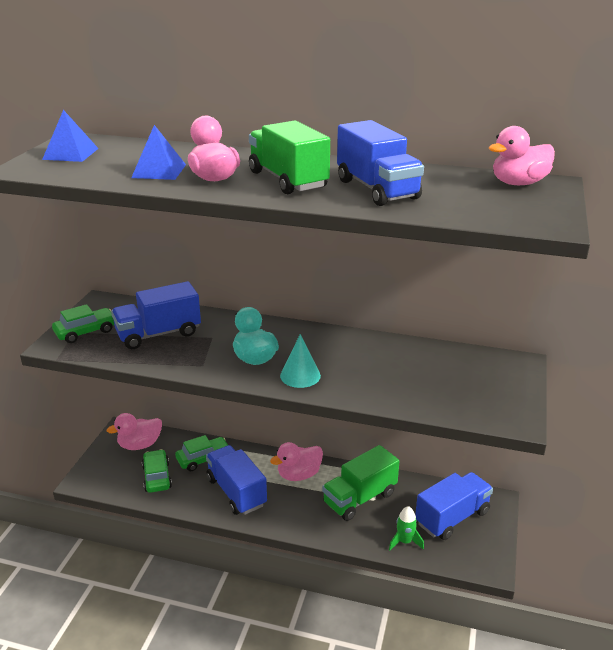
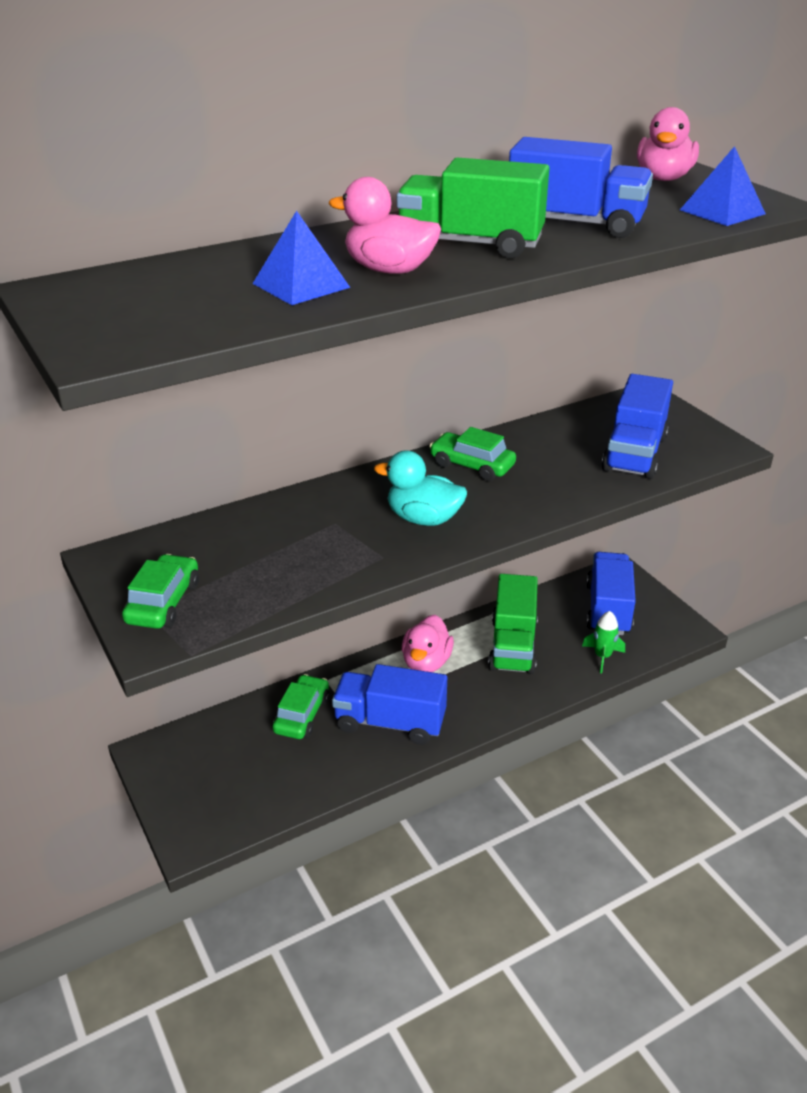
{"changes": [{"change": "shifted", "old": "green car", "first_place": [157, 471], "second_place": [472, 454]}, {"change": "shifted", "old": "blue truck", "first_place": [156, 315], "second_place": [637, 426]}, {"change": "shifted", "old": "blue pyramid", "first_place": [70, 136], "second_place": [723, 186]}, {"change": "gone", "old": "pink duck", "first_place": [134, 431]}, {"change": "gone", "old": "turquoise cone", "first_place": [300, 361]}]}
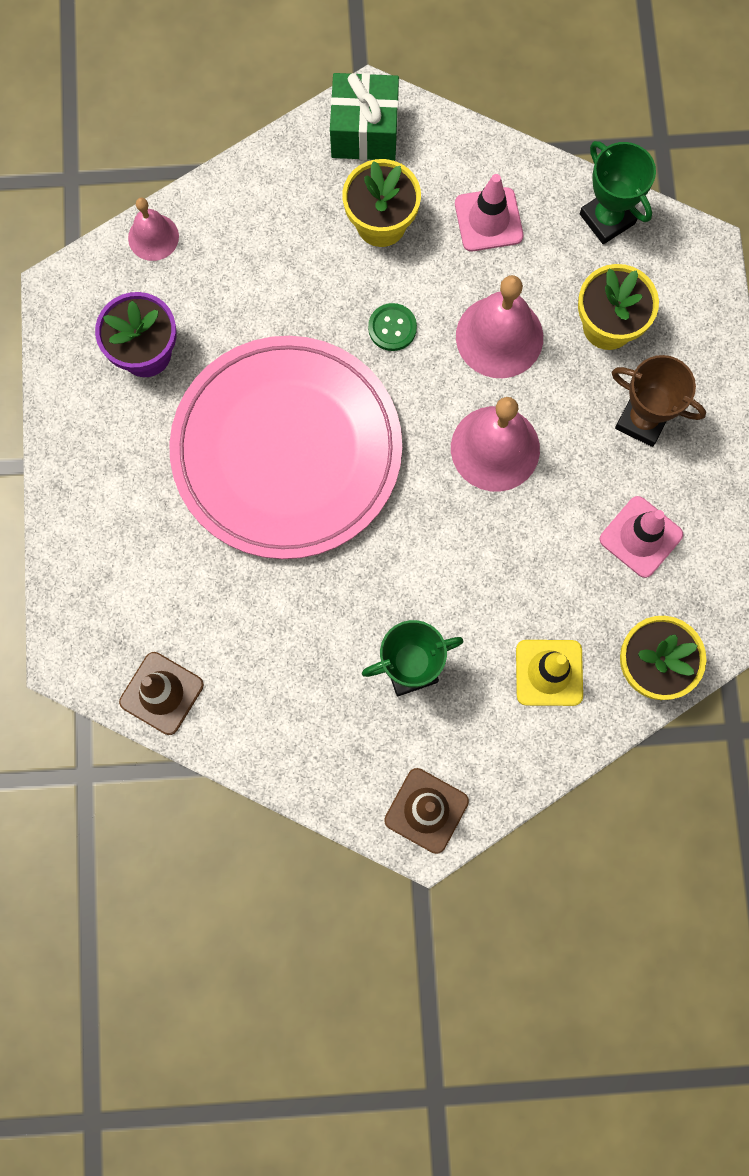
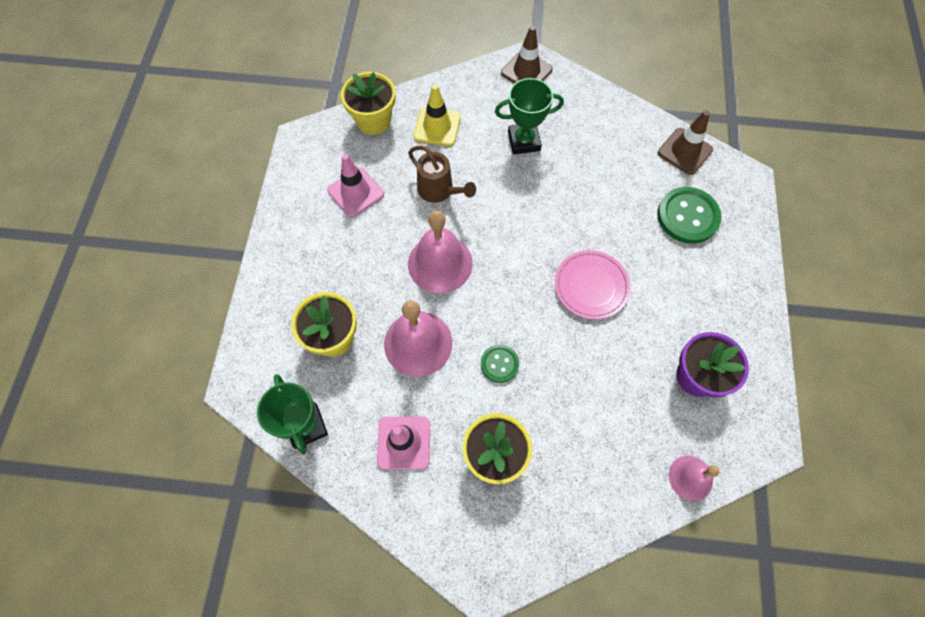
{"changes": [{"change": "new", "new": "brown watering can", "second_place": [442, 174]}, {"change": "scaled", "old": "pink plate", "first_place": [285, 447], "second_place": [592, 284], "factor": 0.44}, {"change": "new", "new": "green button", "second_place": [689, 215]}, {"change": "gone", "old": "green gift", "first_place": [364, 117]}, {"change": "gone", "old": "brown trophy", "first_place": [659, 401]}]}
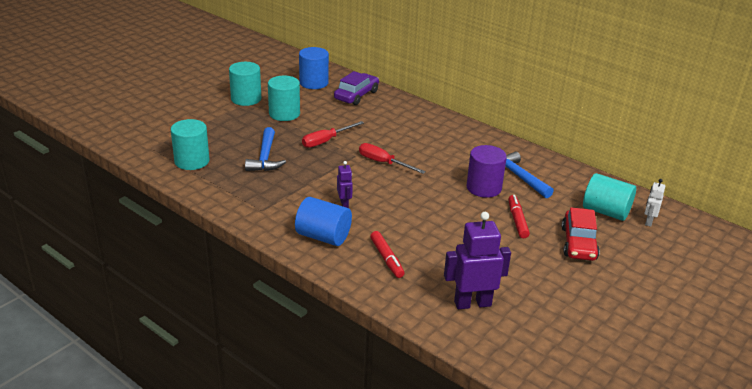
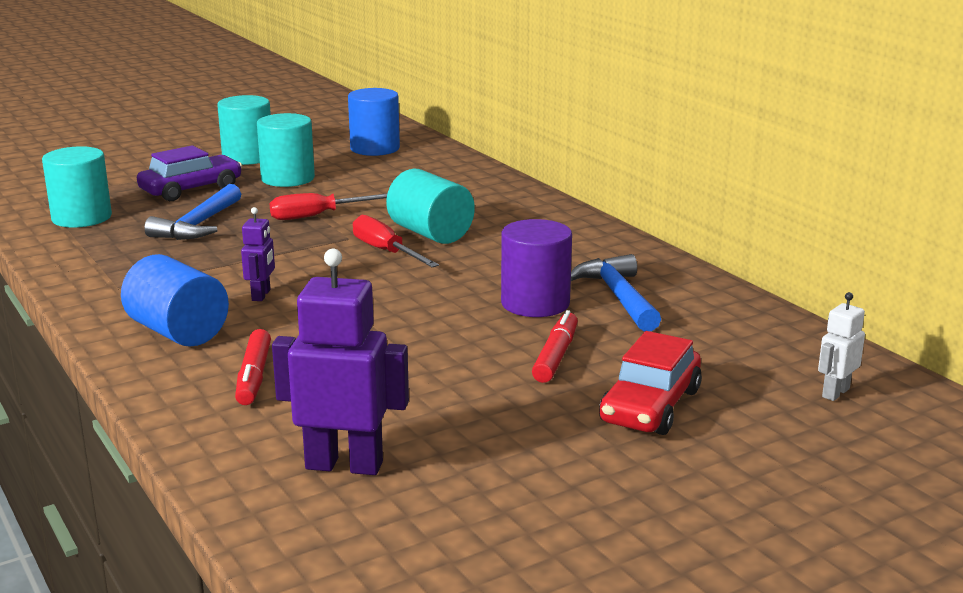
{"changes": [{"change": "shifted", "old": "purple car", "first_place": [356, 88], "second_place": [189, 173]}, {"change": "shifted", "old": "turquoise cylinder", "first_place": [609, 197], "second_place": [430, 206]}]}
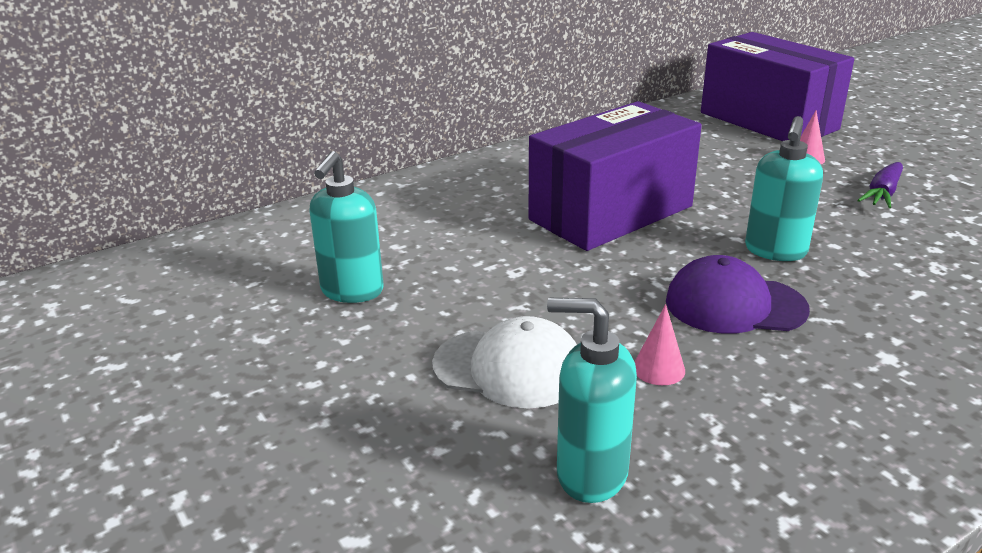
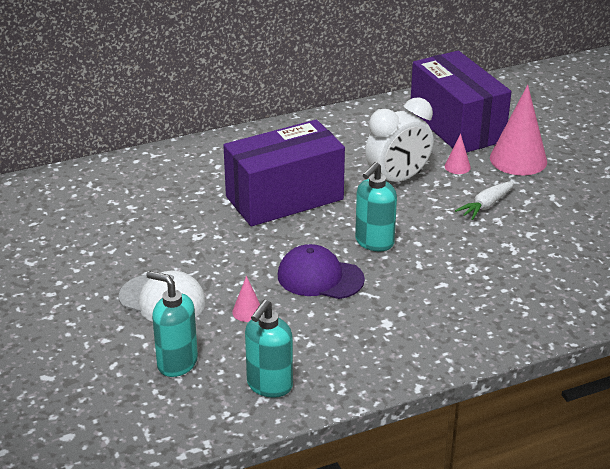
{"changes": [{"change": "shifted", "old": "turquoise soap dispenser", "first_place": [346, 227], "second_place": [269, 349]}, {"change": "new", "new": "white clock", "second_place": [399, 139]}, {"change": "repainted", "old": "purple carrot", "new": "white carrot", "first_place": [880, 185], "second_place": [485, 200]}, {"change": "new", "new": "pink cone", "second_place": [518, 130]}]}
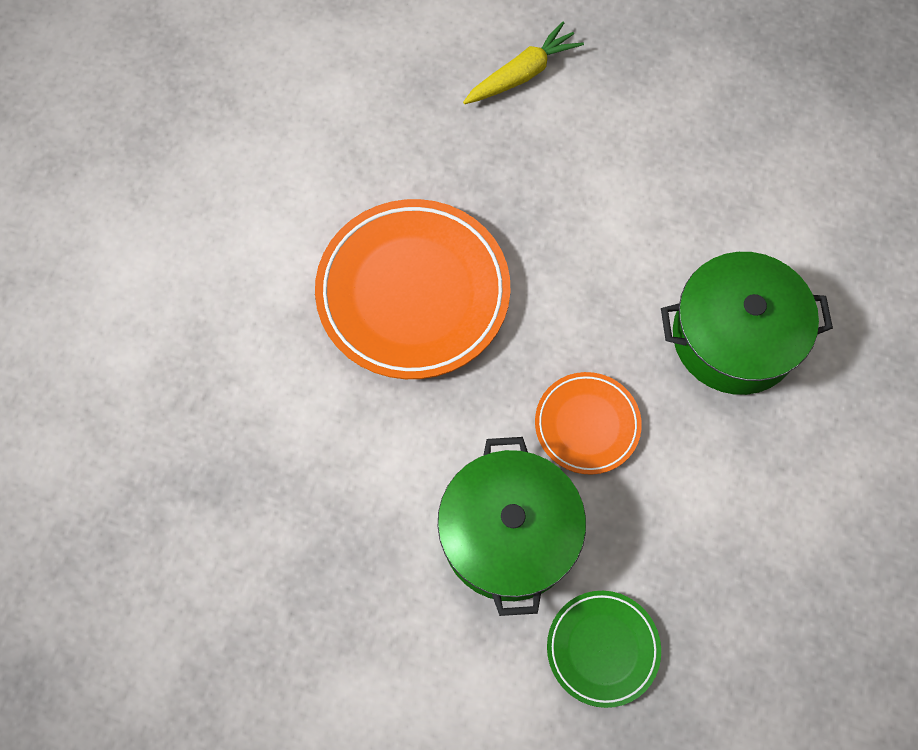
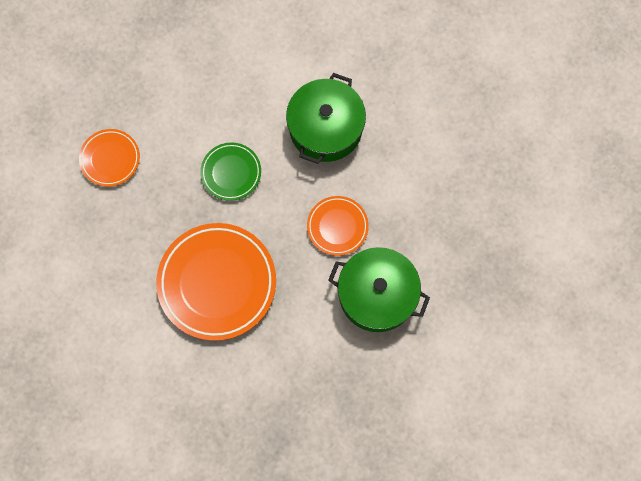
{"changes": [{"change": "swapped", "old": "yellow carrot", "new": "orange plate", "first_place": [523, 63], "second_place": [109, 158]}, {"change": "shifted", "old": "green plate", "first_place": [604, 649], "second_place": [230, 171]}]}
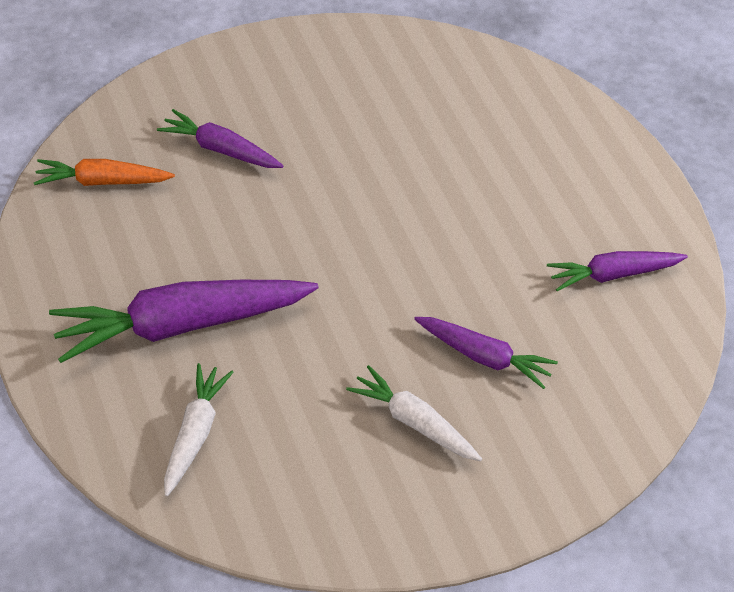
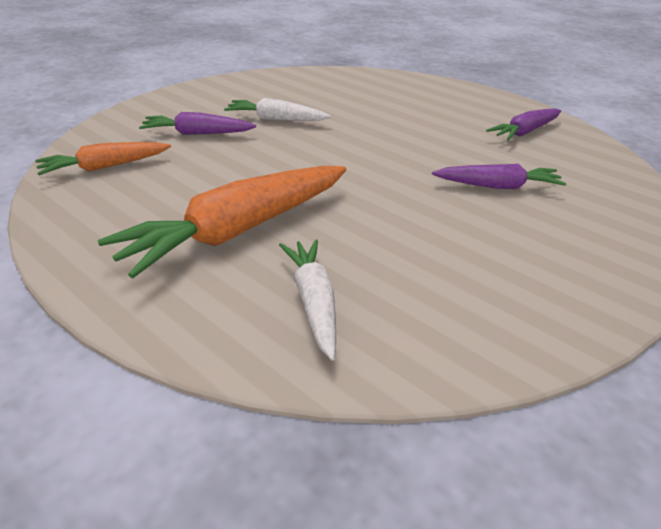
{"changes": [{"change": "repainted", "old": "purple carrot", "new": "orange carrot", "first_place": [184, 321], "second_place": [222, 222]}, {"change": "shifted", "old": "white carrot", "first_place": [414, 413], "second_place": [277, 109]}]}
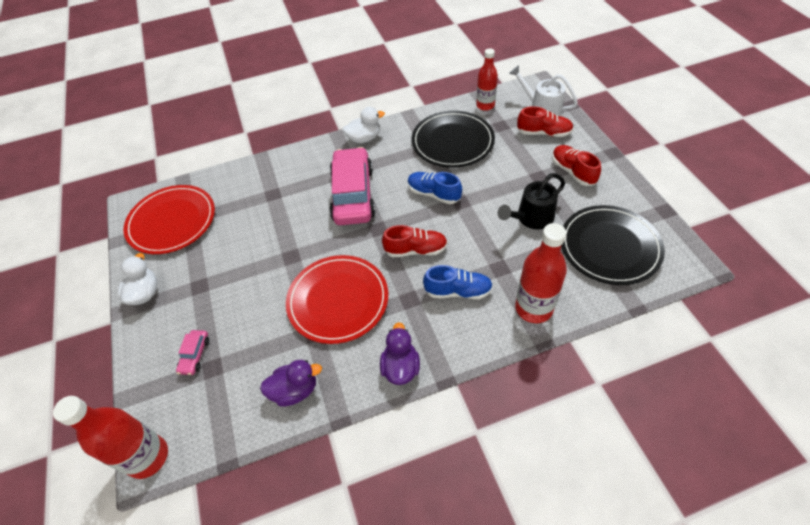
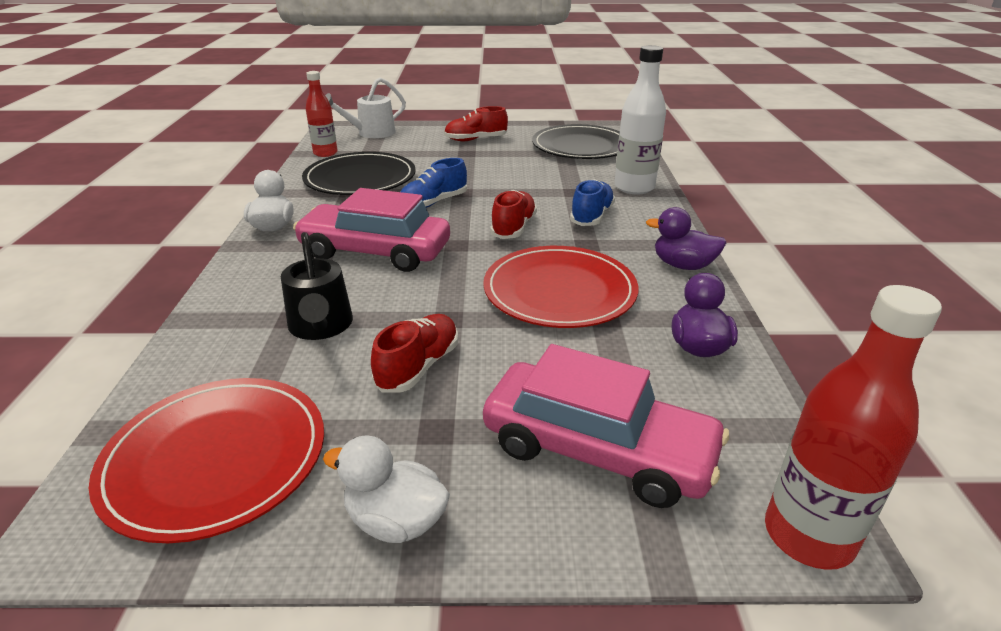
{"changes": [{"change": "shifted", "old": "black watering can", "first_place": [531, 201], "second_place": [317, 286]}, {"change": "shifted", "old": "red shoe", "first_place": [545, 121], "second_place": [414, 353]}, {"change": "scaled", "old": "pink car", "first_place": [192, 352], "second_place": [606, 426], "factor": 2.43}, {"change": "repainted", "old": "red bottle", "new": "white bottle", "first_place": [541, 273], "second_place": [640, 120]}]}
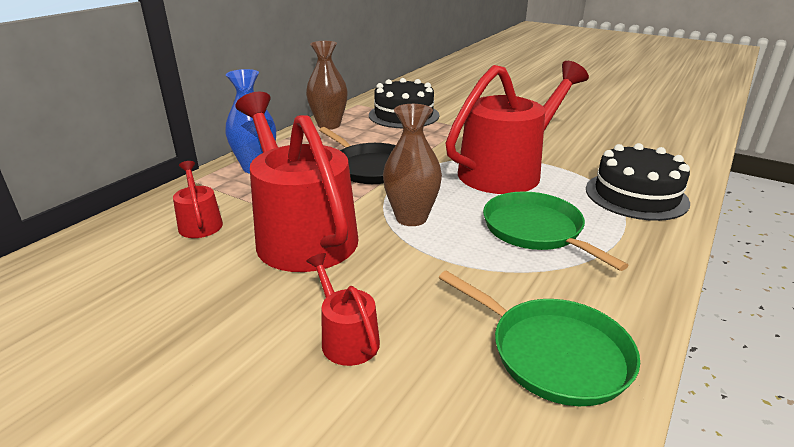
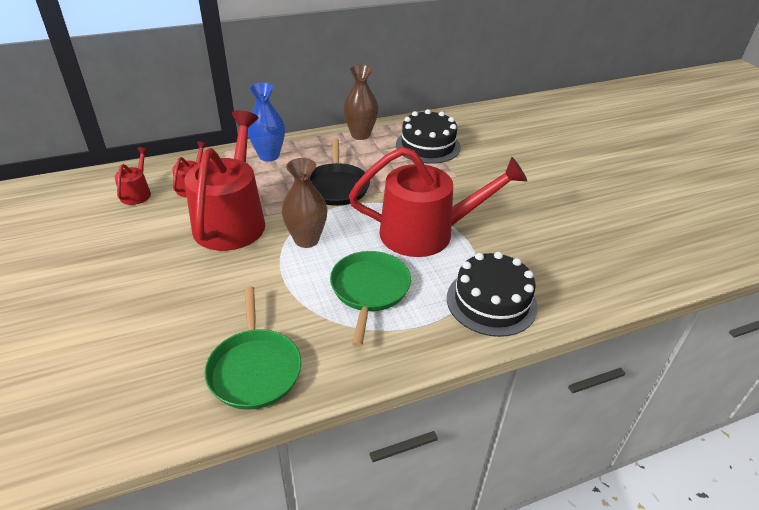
{"changes": [{"change": "shifted", "old": "red watering can", "first_place": [343, 309], "second_place": [133, 176]}]}
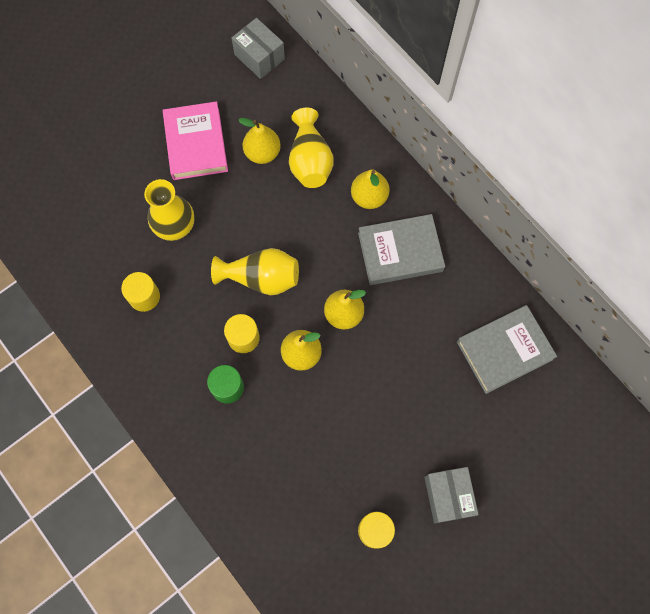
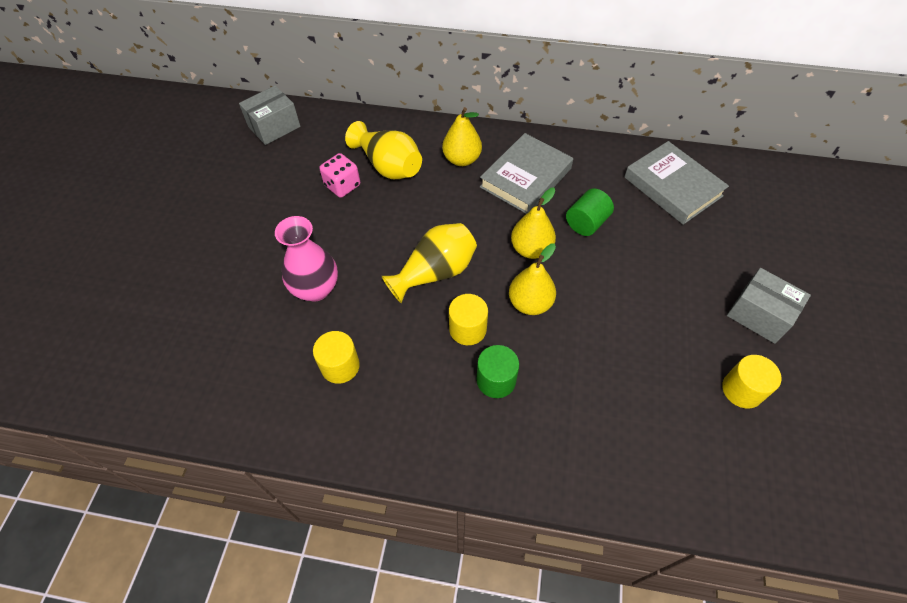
{"changes": [{"change": "rotated", "old": "grey box", "first_place": [258, 48], "second_place": [269, 115], "degrees": -45}, {"change": "repainted", "old": "yellow vase", "new": "pink vase", "first_place": [169, 210], "second_place": [306, 259]}, {"change": "swapped", "old": "yellow pear", "new": "pink dice", "first_place": [260, 141], "second_place": [340, 175]}, {"change": "new", "new": "green cylinder", "second_place": [590, 212]}, {"change": "rotated", "old": "grey book", "first_place": [507, 349], "second_place": [676, 183], "degrees": -60}, {"change": "gone", "old": "pink book", "first_place": [195, 140]}]}
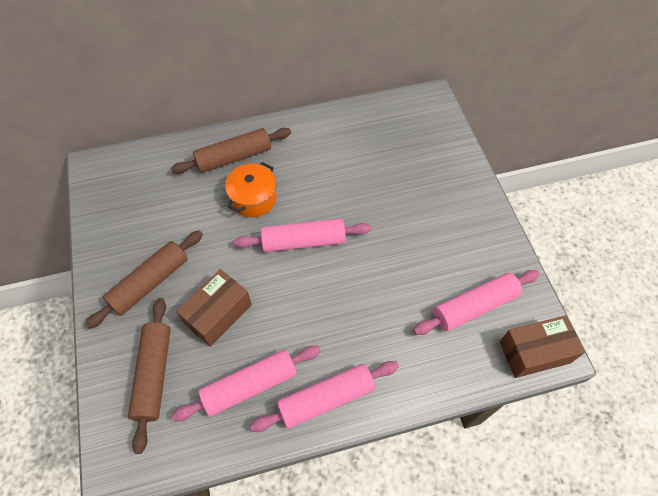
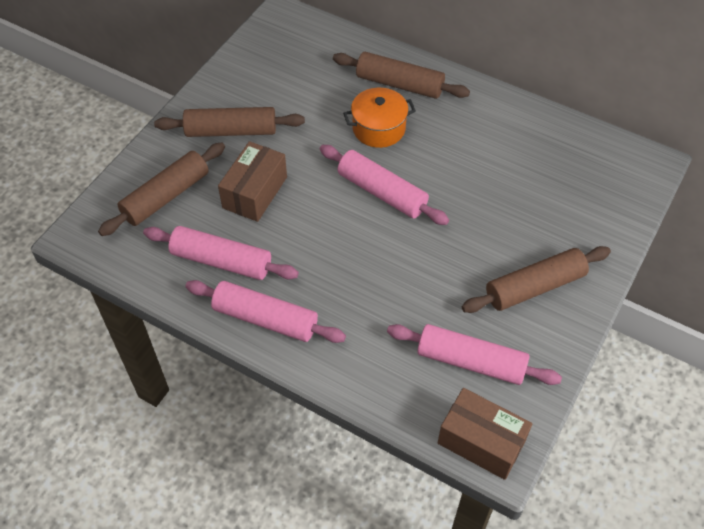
{"changes": [{"change": "rotated", "old": "brown box", "first_place": [214, 308], "second_place": [252, 181], "degrees": -60}, {"change": "new", "new": "brown rolling pin", "second_place": [536, 279]}]}
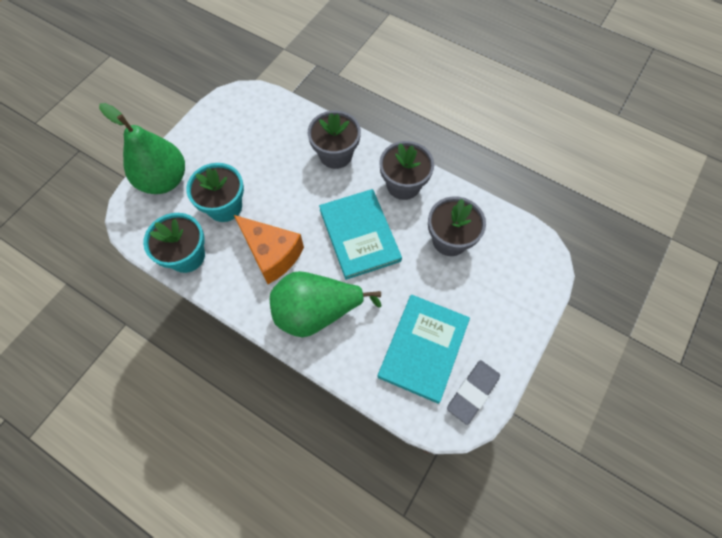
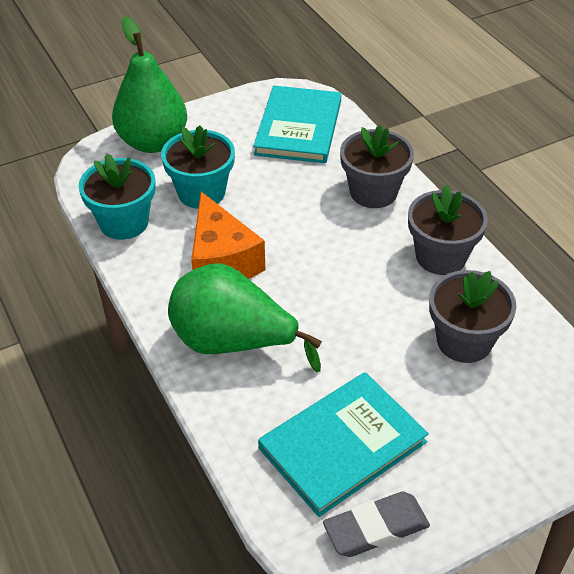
{"changes": [{"change": "shifted", "old": "turquoise book", "first_place": [360, 234], "second_place": [297, 124]}]}
